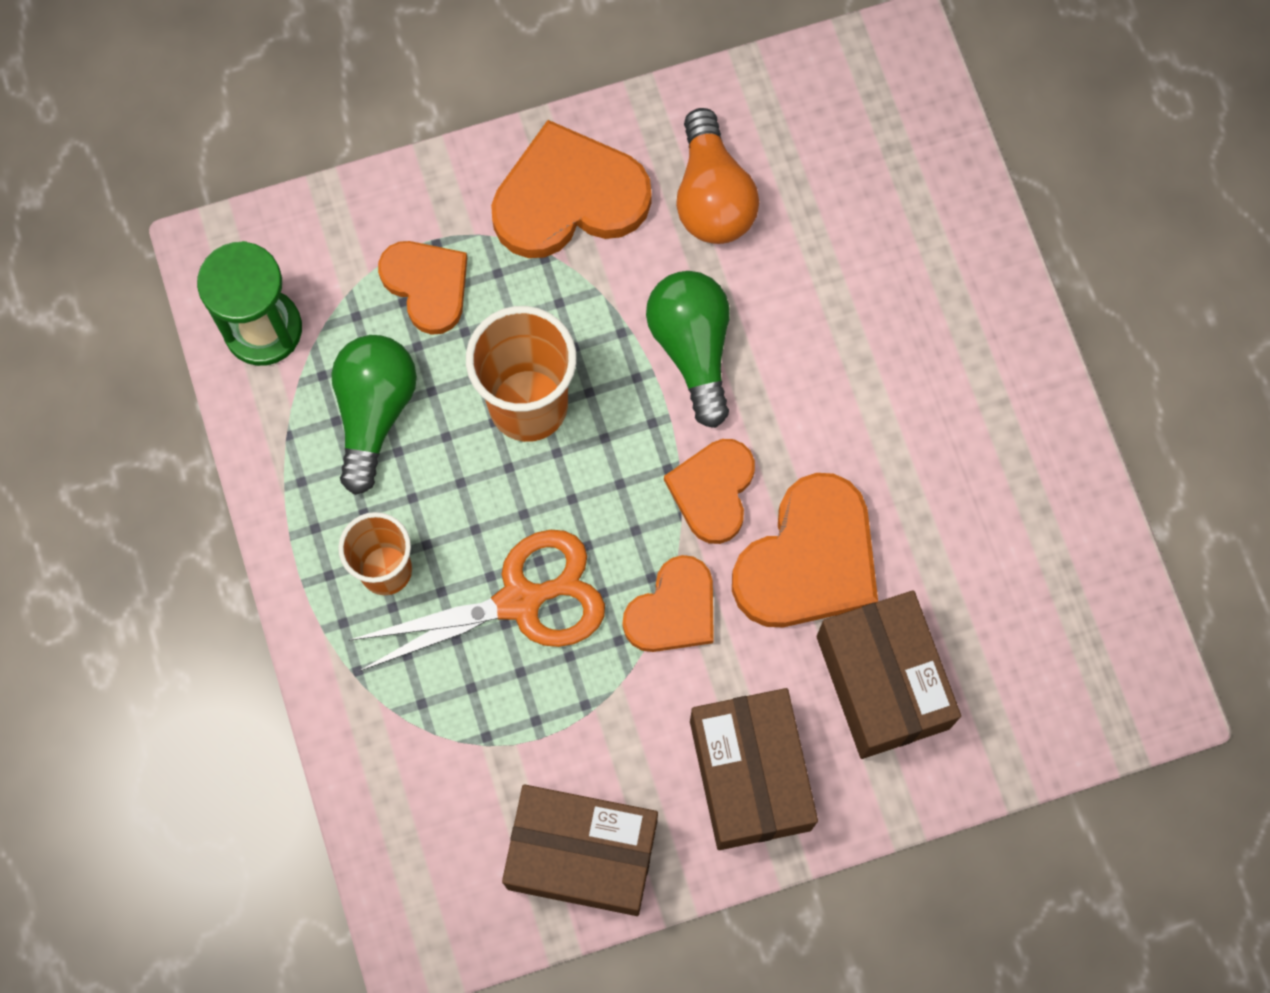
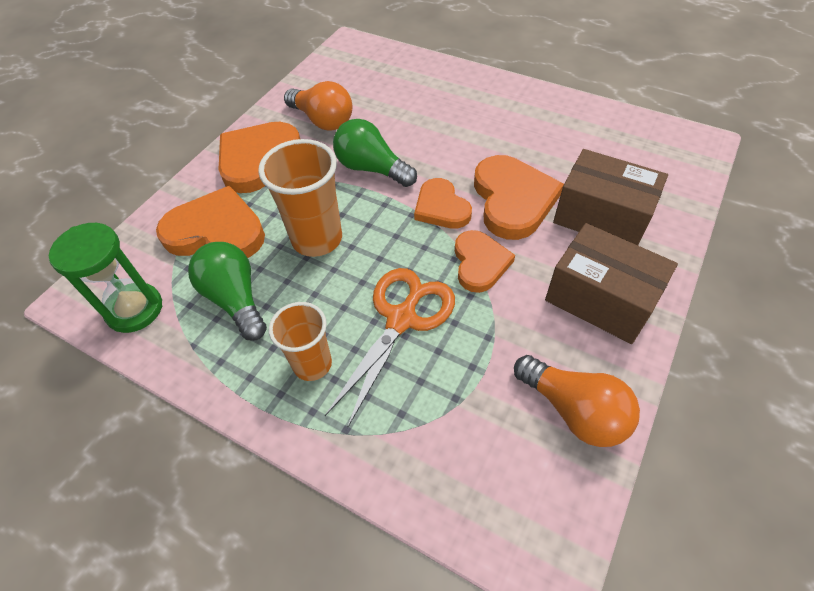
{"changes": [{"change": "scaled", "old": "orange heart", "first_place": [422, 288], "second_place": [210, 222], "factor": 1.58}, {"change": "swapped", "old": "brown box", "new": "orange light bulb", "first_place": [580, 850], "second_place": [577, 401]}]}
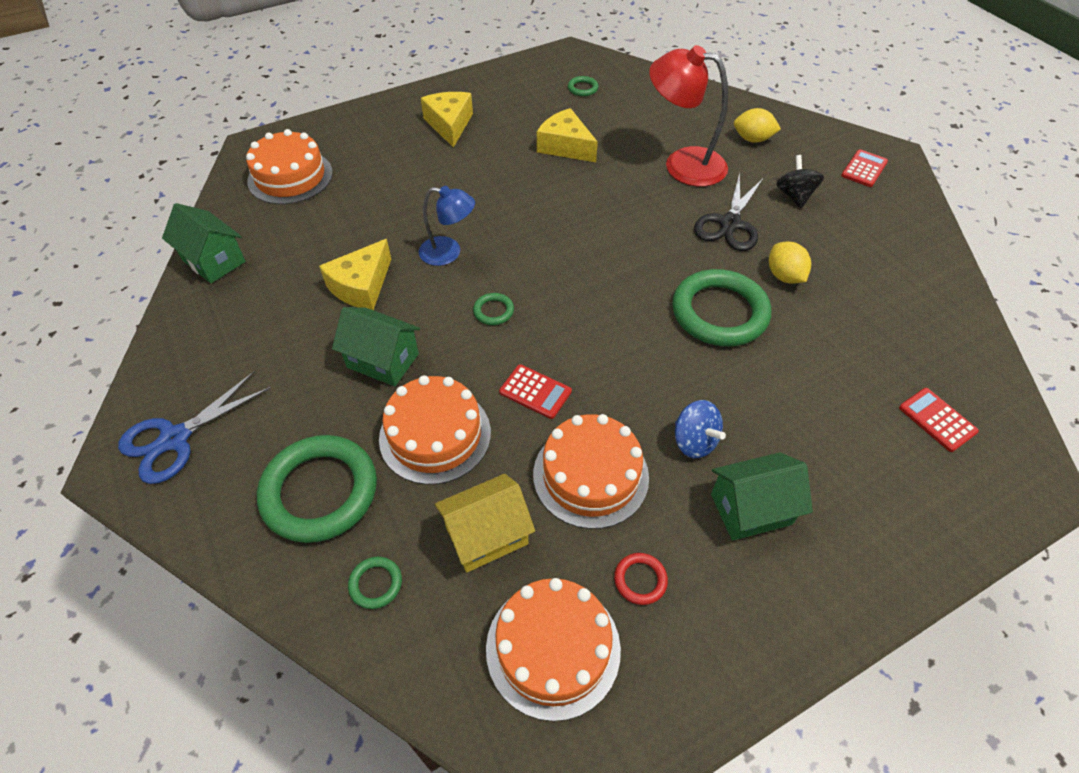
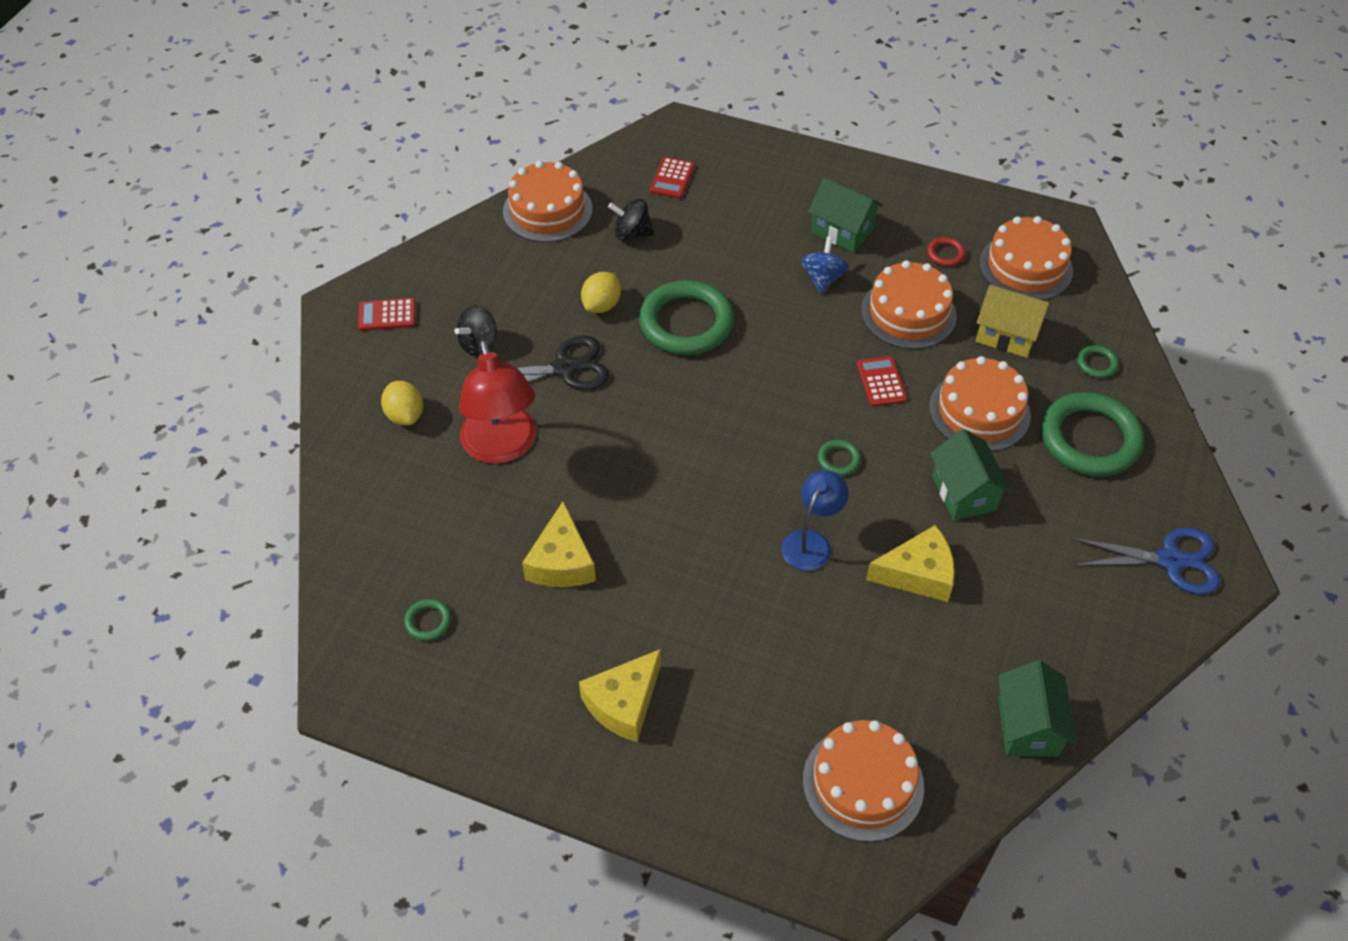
{"changes": [{"change": "new", "new": "orange cake", "second_place": [547, 201]}, {"change": "new", "new": "black spinning top", "second_place": [631, 219]}, {"change": "rotated", "old": "blue lamp", "first_place": [447, 226], "second_place": [815, 520], "degrees": 60}]}
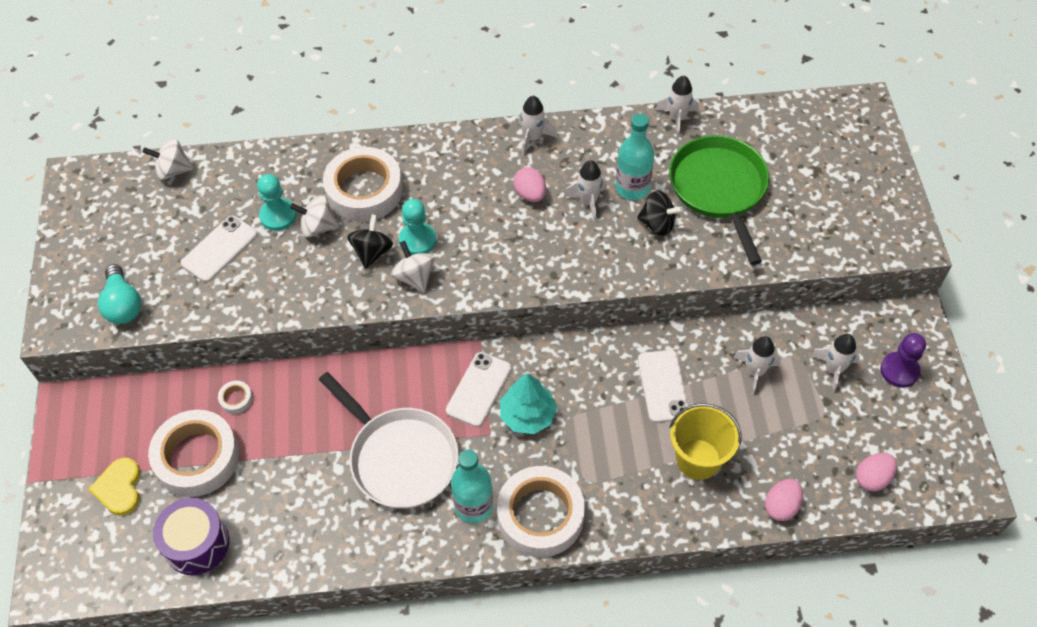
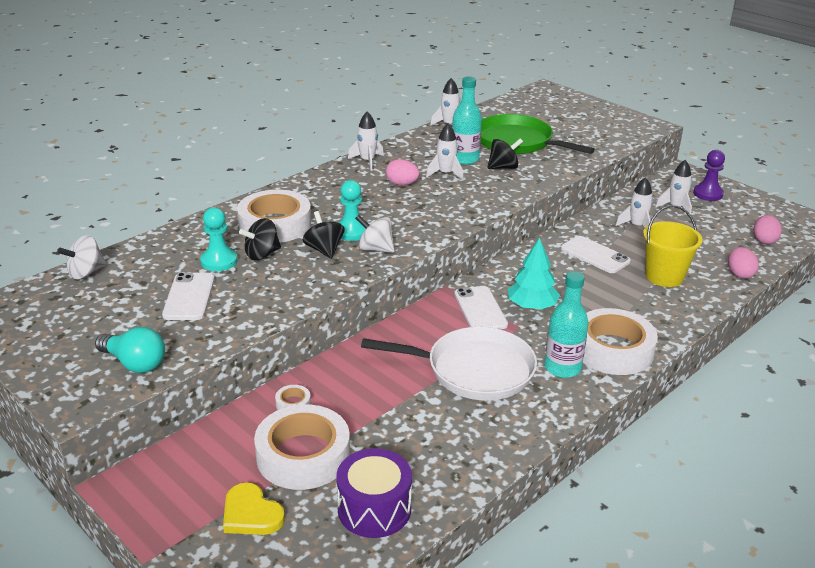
{"changes": [{"change": "repainted", "old": "white spinning top", "new": "black spinning top", "first_place": [314, 216], "second_place": [260, 239]}]}
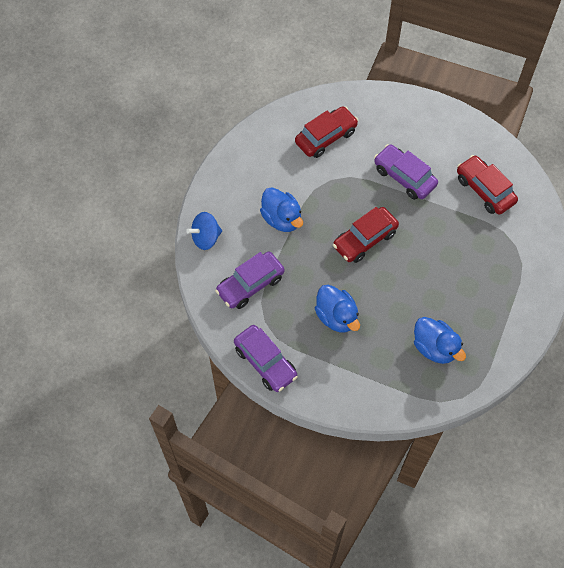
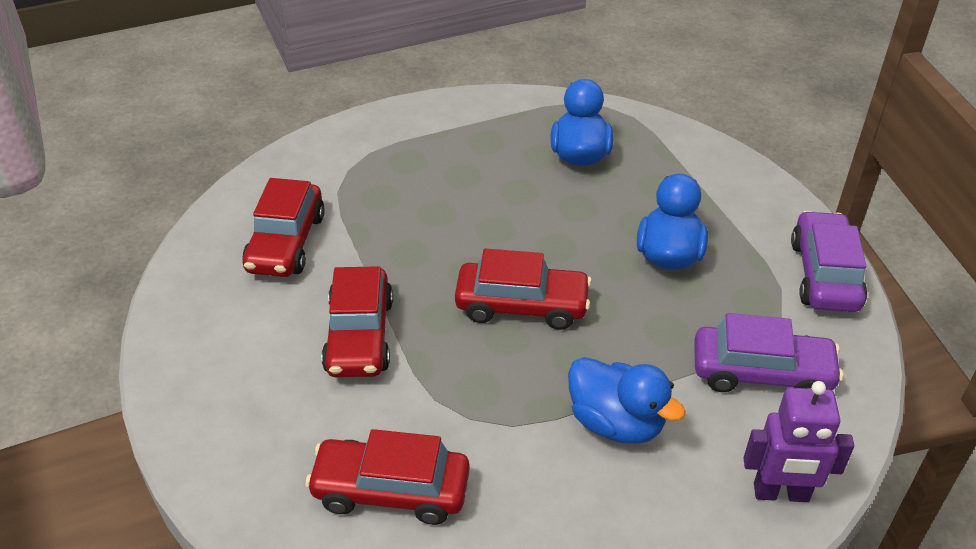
{"changes": [{"change": "repainted", "old": "purple car", "new": "red car", "first_place": [406, 172], "second_place": [357, 322]}, {"change": "rotated", "old": "blue duck", "first_place": [281, 209], "second_place": [627, 400], "degrees": 120}, {"change": "swapped", "old": "blue spinning top", "new": "purple robot", "first_place": [204, 231], "second_place": [798, 441]}]}
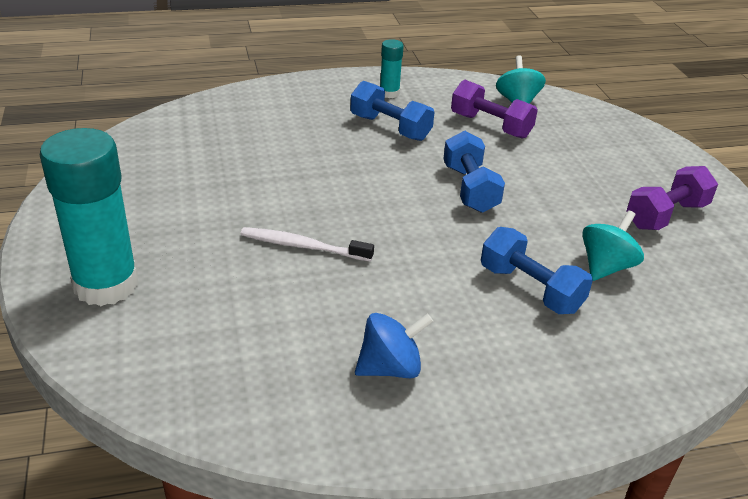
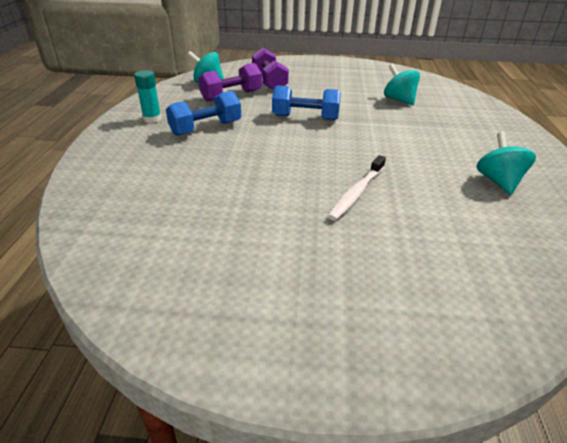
{"changes": [{"change": "shifted", "old": "purple dumbbell", "first_place": [672, 198], "second_place": [270, 69]}, {"change": "repainted", "old": "blue spinning top", "new": "turquoise spinning top", "first_place": [394, 345], "second_place": [506, 163]}, {"change": "gone", "old": "turquoise glue stick", "first_place": [89, 217]}, {"change": "gone", "old": "blue dumbbell", "first_place": [537, 270]}]}
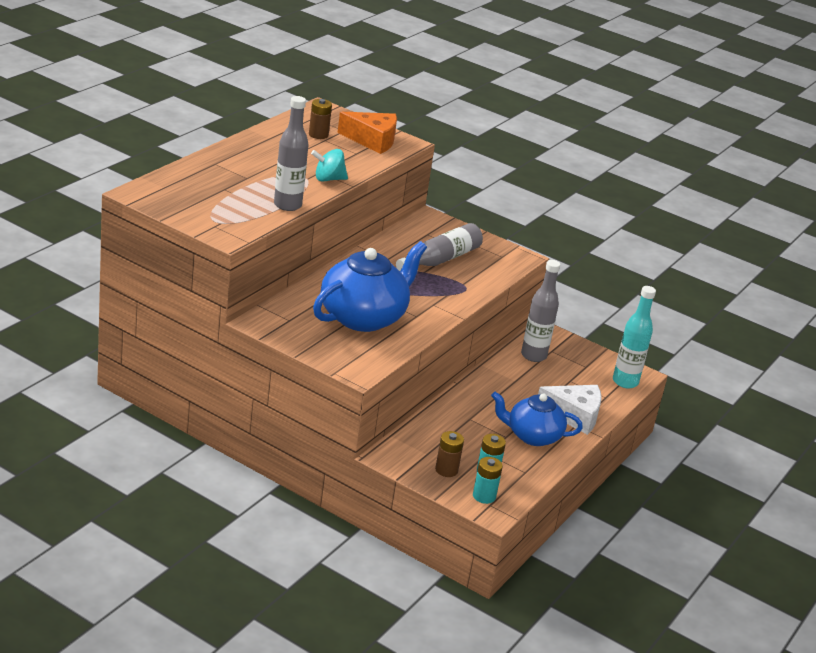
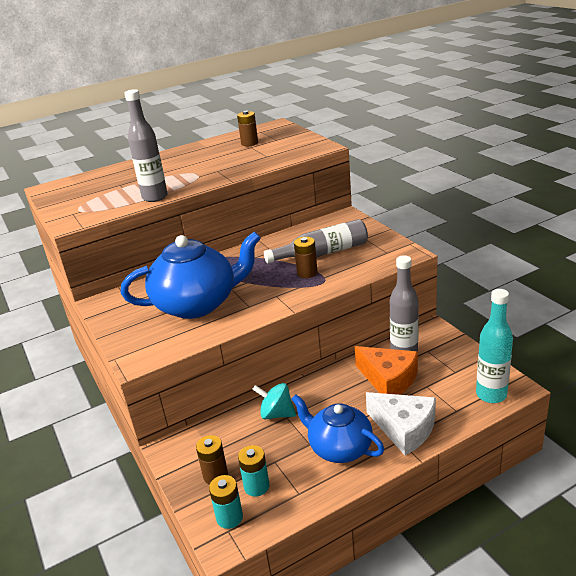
{"changes": [{"change": "shifted", "old": "turquoise spinning top", "first_place": [329, 165], "second_place": [274, 401]}, {"change": "new", "new": "brown battery", "second_place": [306, 257]}, {"change": "shifted", "old": "orange cheese", "first_place": [367, 133], "second_place": [386, 370]}]}
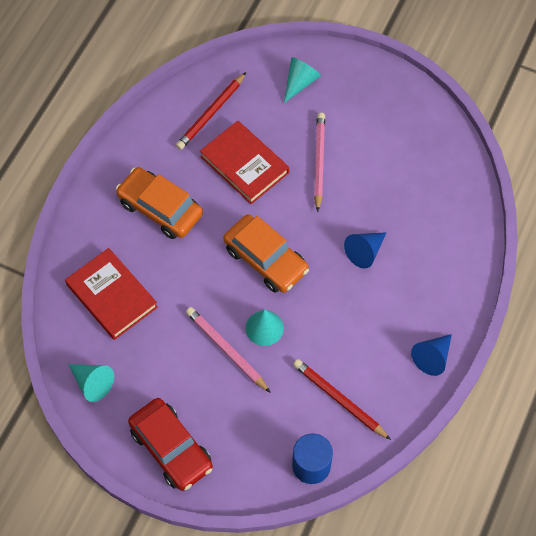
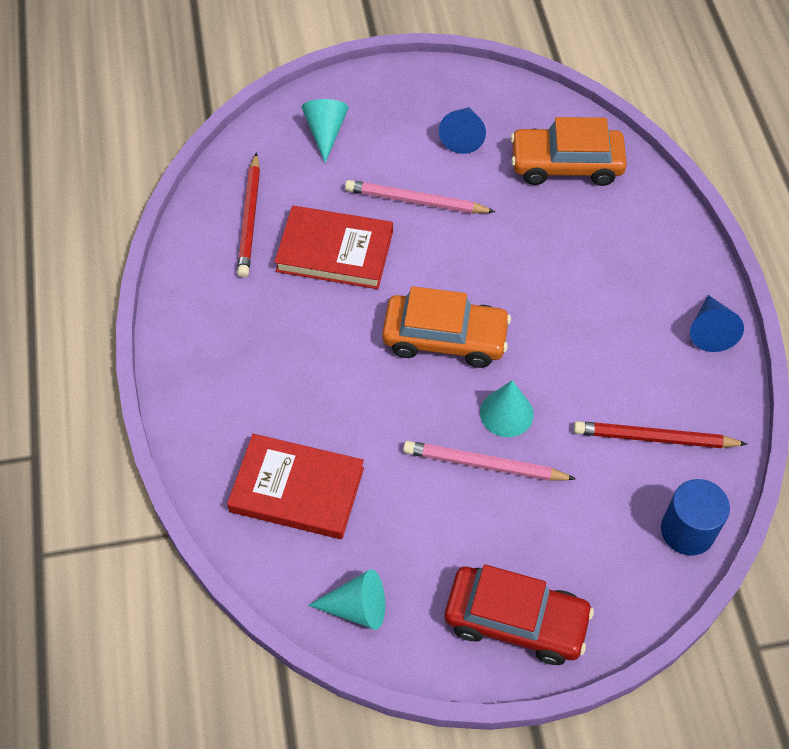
{"changes": [{"change": "rotated", "old": "pink pencil", "first_place": [319, 162], "second_place": [420, 197], "degrees": -45}, {"change": "shifted", "old": "blue cone", "first_place": [365, 250], "second_place": [462, 130]}, {"change": "shifted", "old": "orange car", "first_place": [159, 203], "second_place": [568, 151]}]}
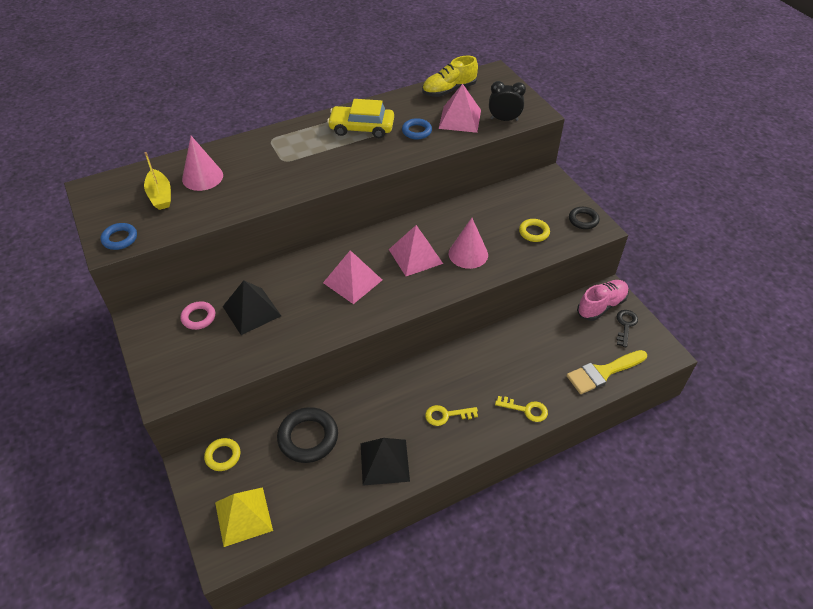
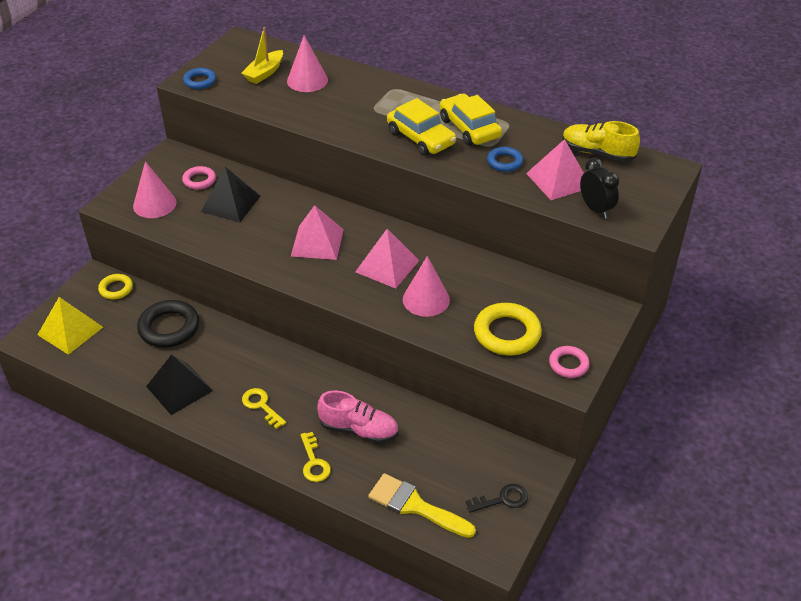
{"changes": [{"change": "new", "new": "pink cone", "second_place": [154, 189]}, {"change": "shifted", "old": "pink shoe", "first_place": [603, 300], "second_place": [358, 417]}, {"change": "new", "new": "yellow car", "second_place": [421, 127]}, {"change": "scaled", "old": "yellow ring", "first_place": [534, 230], "second_place": [508, 329], "factor": 1.73}, {"change": "repainted", "old": "black ring", "new": "pink ring", "first_place": [584, 218], "second_place": [569, 362]}]}
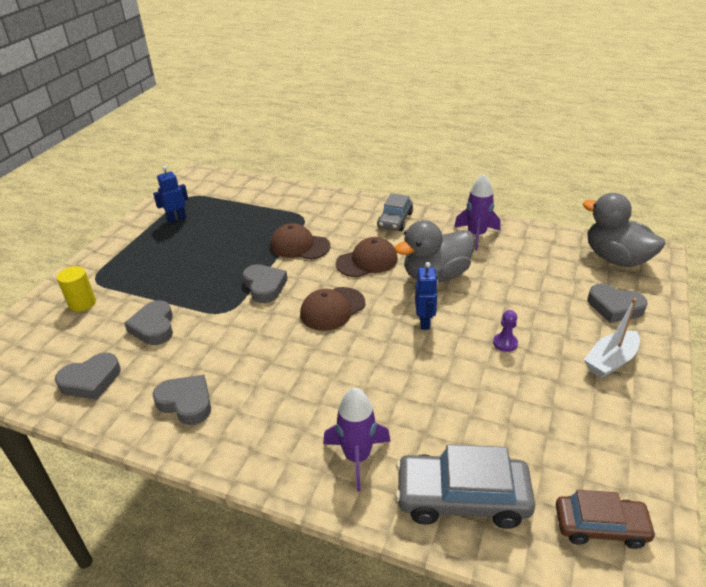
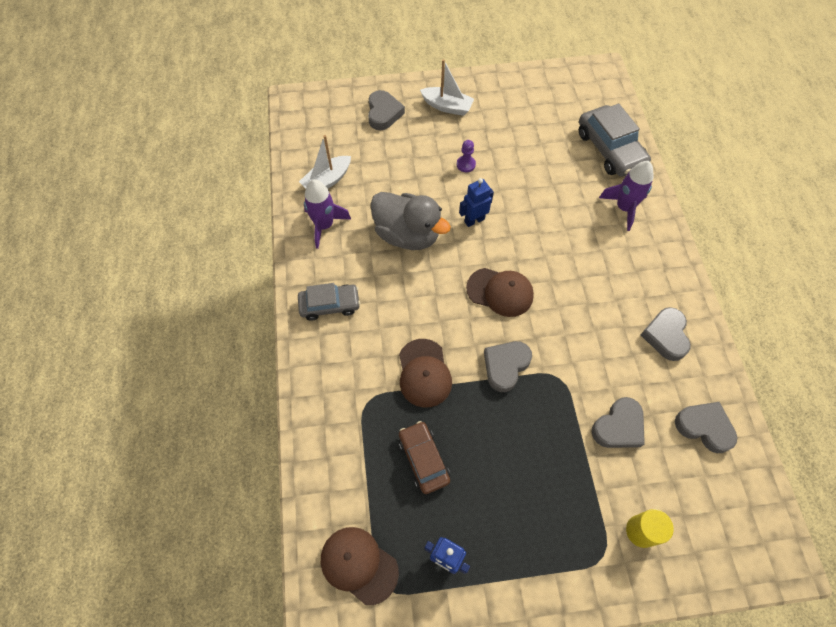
{"changes": [{"change": "new", "new": "white boat", "second_place": [325, 162]}, {"change": "shifted", "old": "brown cap", "first_place": [367, 257], "second_place": [360, 566]}, {"change": "shifted", "old": "brown car", "first_place": [606, 519], "second_place": [424, 457]}, {"change": "gone", "old": "grey duck", "first_place": [624, 230]}]}
